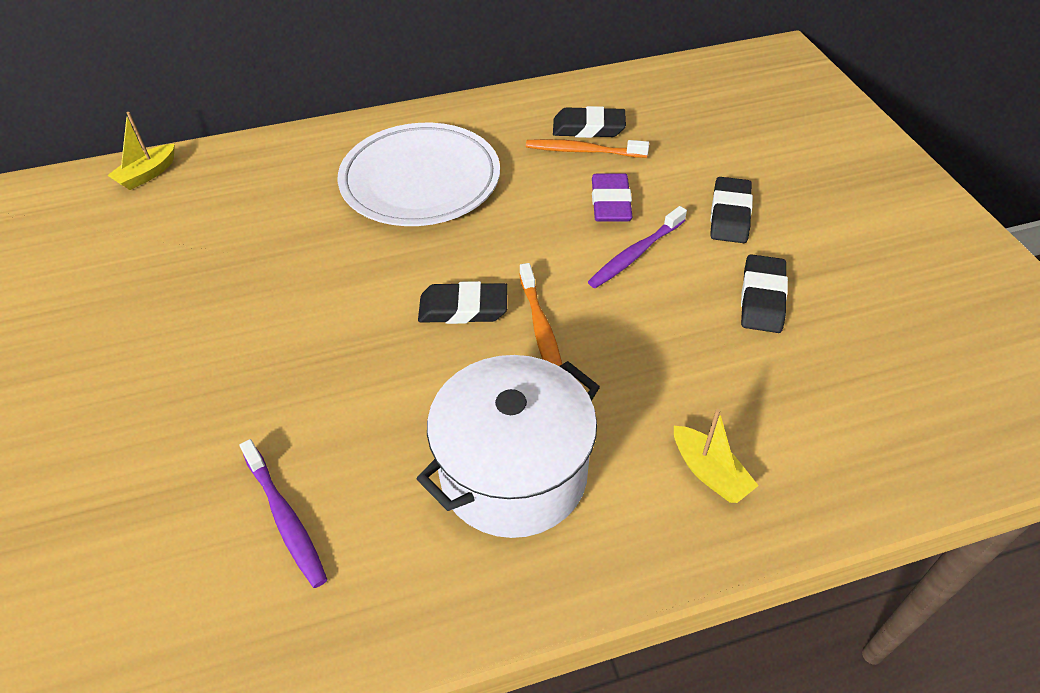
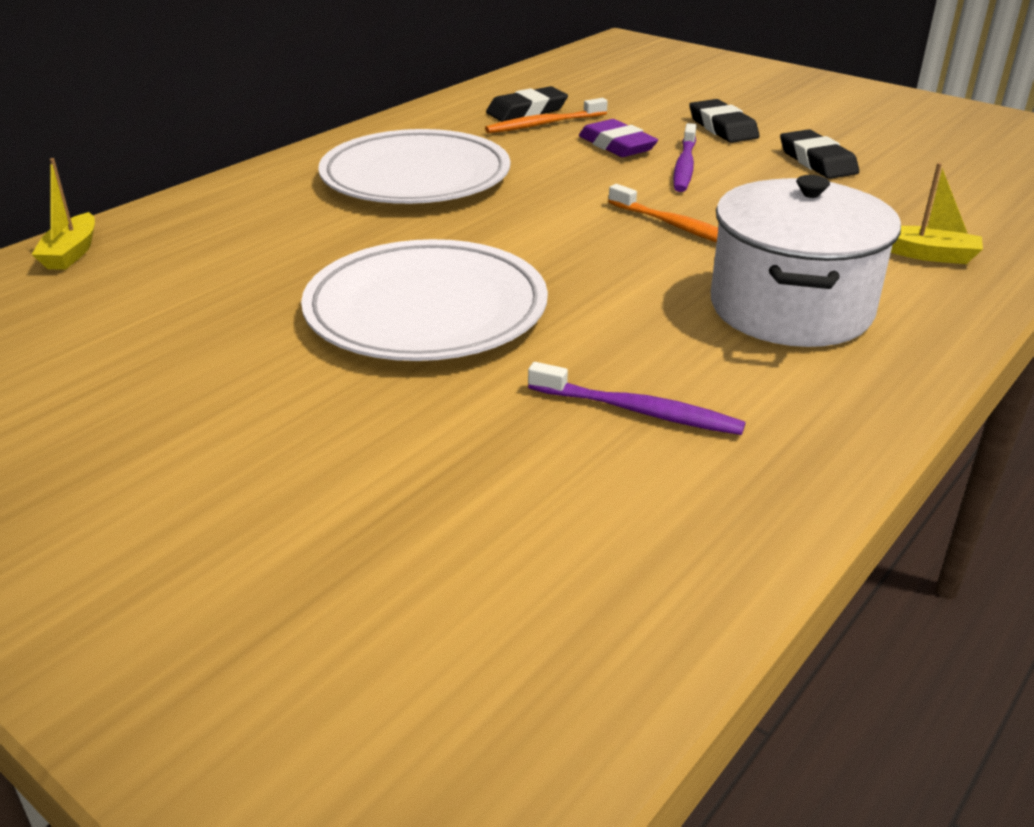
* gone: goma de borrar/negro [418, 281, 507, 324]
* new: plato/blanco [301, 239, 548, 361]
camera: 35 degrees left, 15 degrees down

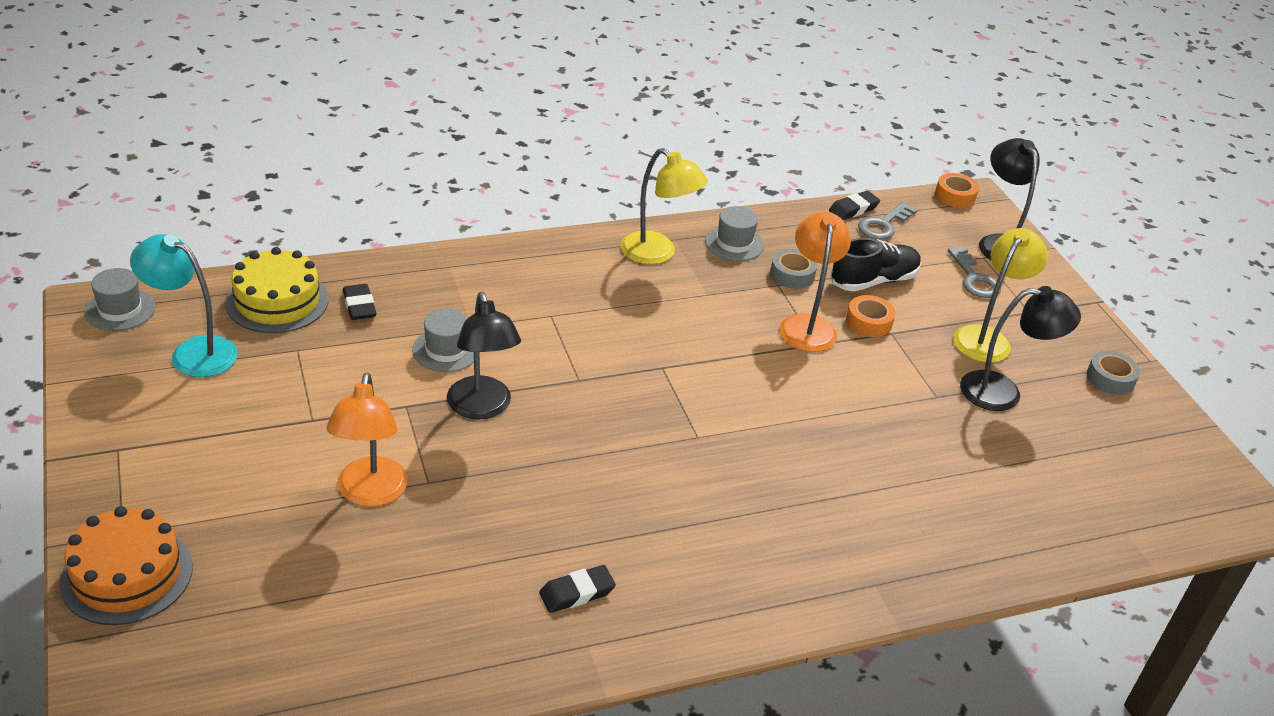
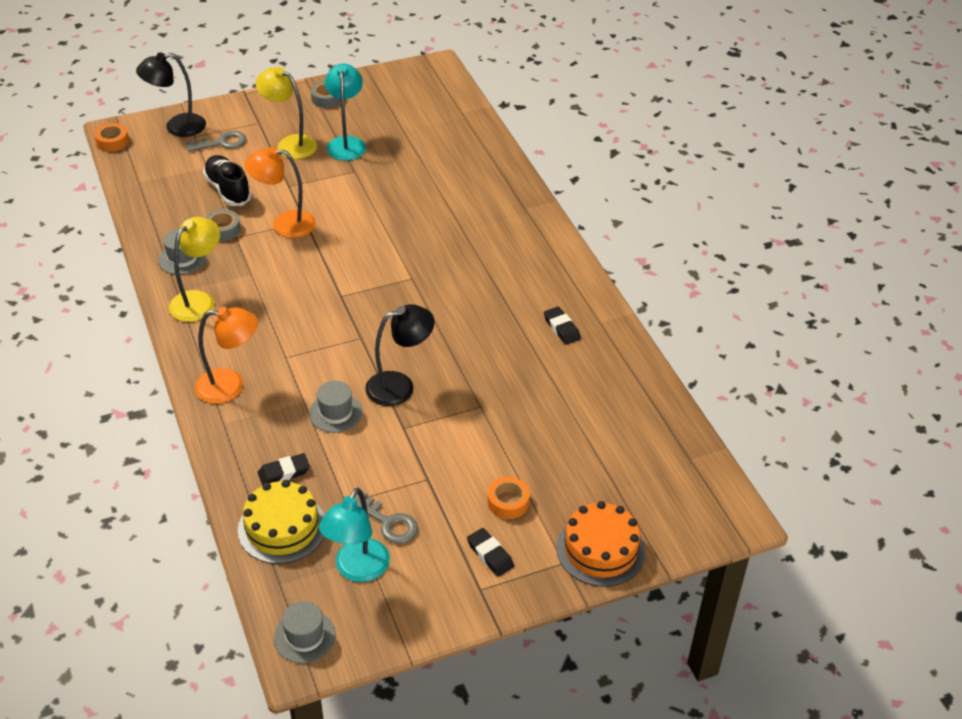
* shifted: lámpara/naranja [326, 373, 408, 507] to [195, 307, 258, 404]
* shifted: goma de borrar/negro [829, 191, 880, 220] to [467, 528, 514, 577]
* shifted: cinta adhesiva/naranja [846, 295, 896, 337] to [487, 477, 530, 519]
* shifted: llave/gris [858, 202, 917, 240] to [356, 492, 418, 544]
* repainted: lámpara/negro [960, 286, 1081, 411] to lámpara/turquesa [325, 63, 366, 161]
camera: 90 degrees left, 5 degrees up

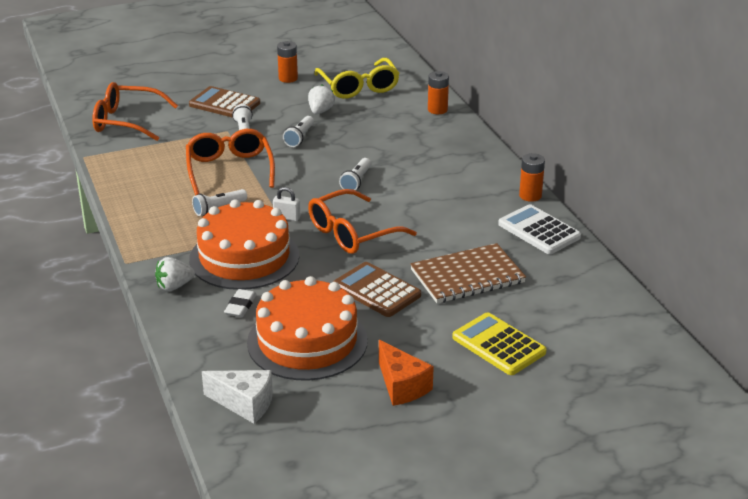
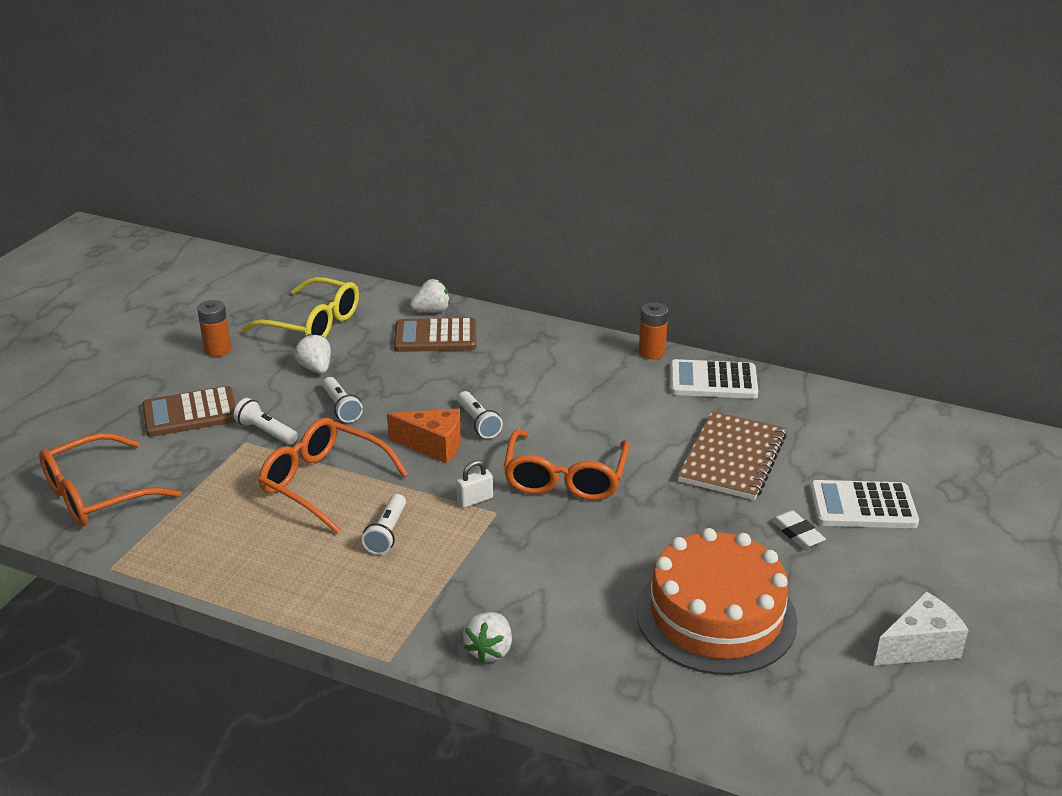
* gone: tarta/naranja [189, 199, 299, 290]
* shifted: queso/blanco [202, 370, 273, 424] to [874, 591, 969, 665]
* shifted: goma de borrar/blanco [224, 289, 257, 317] to [771, 510, 826, 549]
* shifted: calculadora/marrón [333, 262, 421, 317] to [394, 318, 476, 352]
* shifted: queso/naranja [379, 340, 434, 406] to [387, 409, 461, 464]
* swapped: pila/naranja [428, 71, 449, 114] to fresa/blanco [410, 279, 450, 313]
* repainted: calculadora/amarillo [452, 312, 547, 375] to calculadora/blanco [810, 480, 919, 528]
camera: 45 degrees left, 0 degrees up

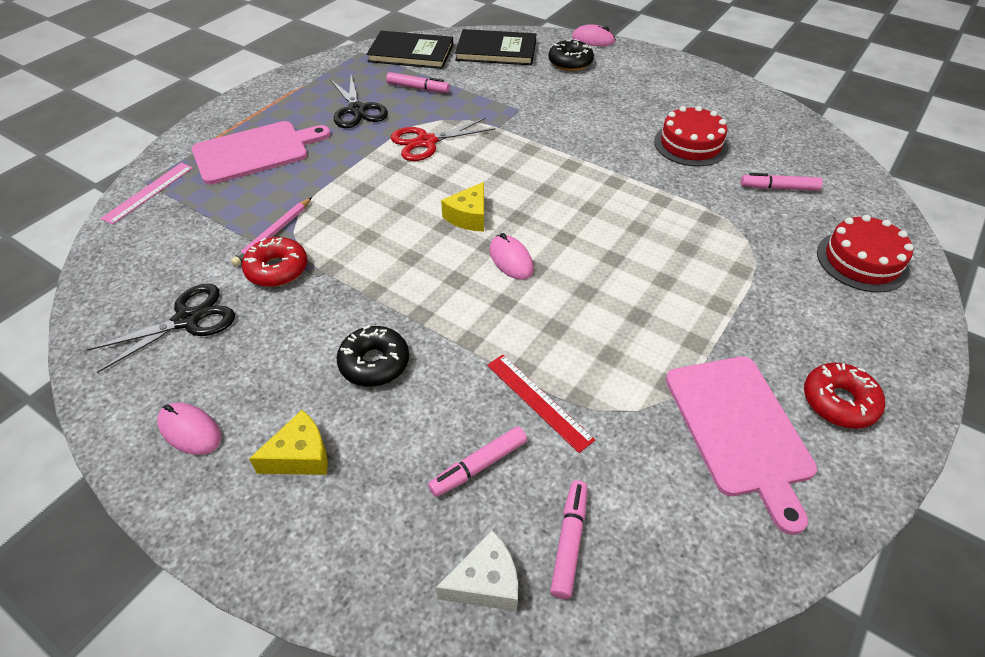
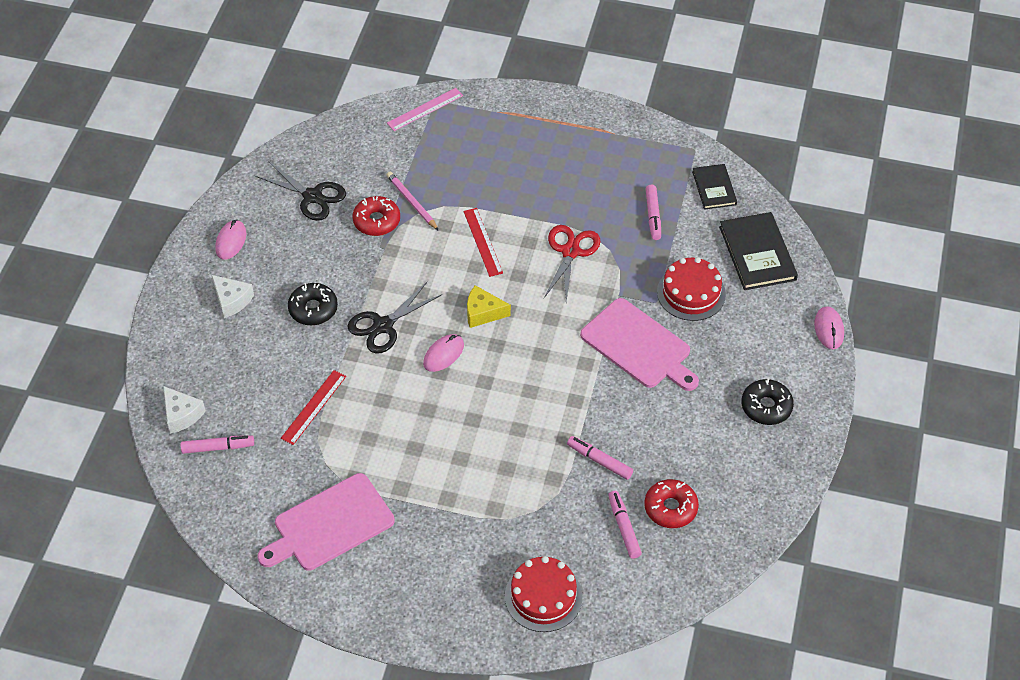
* rotated: regla/rosa [101, 163, 193, 225] = [387, 88, 463, 131] 45 degrees counterclockwise
* shifted: tabla de cortar/rosa [192, 121, 331, 185] to [580, 298, 699, 391]
* rotated: lápiz/rosa [231, 197, 312, 266] = [386, 172, 439, 231] 45 degrees clockwise
* repainted: queso/amarillo [249, 410, 328, 475] to queso/blanco [212, 275, 254, 318]
* shifted: tijeras/negro [330, 75, 388, 128] to [347, 282, 442, 354]
* scaled: libro/negro [367, 31, 454, 69] = [692, 164, 737, 210] x0.63
* rotated: tijeras/rojo [391, 118, 496, 161] = [544, 225, 600, 301] 60 degrees clockwise
* shifted: rotulador/rosa [428, 426, 527, 497] to [567, 436, 633, 480]
* shifted: rosquilla/negro [548, 39, 594, 71] to [741, 379, 794, 425]
* shifted: tarta/rojo [654, 106, 728, 167] to [657, 257, 726, 321]
* shifted: rosquilla/rojo [804, 363, 885, 429] to [644, 479, 699, 528]
* new: regla/rojo [464, 208, 503, 277]
camera: 70 degrees right, 5 degrees up

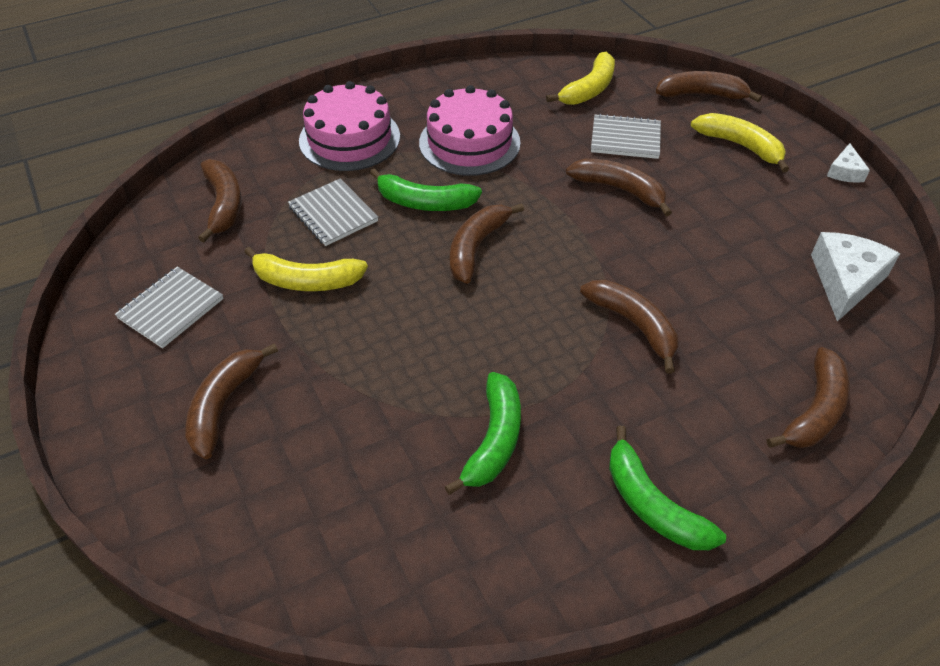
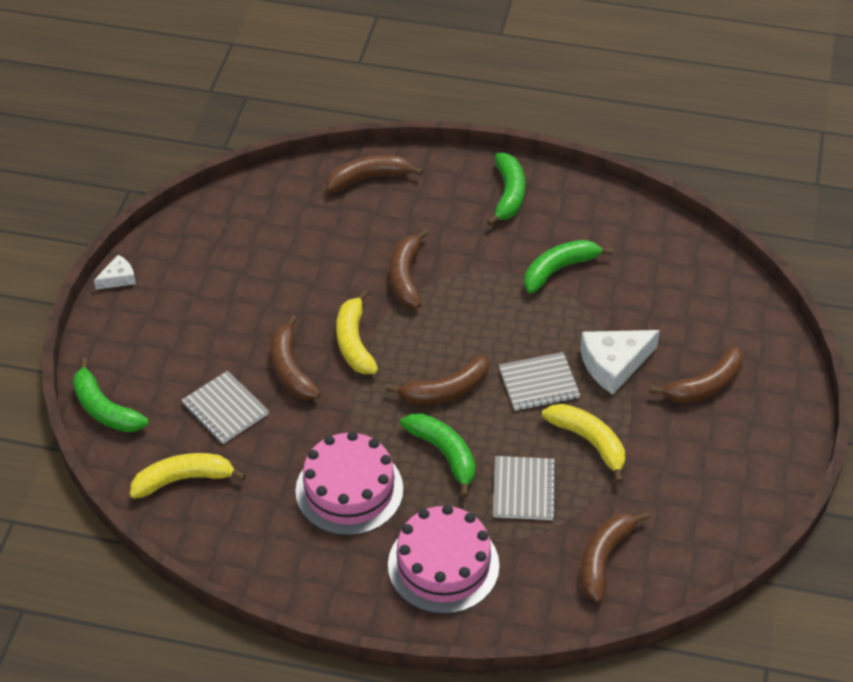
* shifted: cuaderno/gris [115, 267, 223, 348] to [499, 352, 580, 411]
* repainted: plátano/marrón [656, 71, 762, 102] to plátano/verde [73, 358, 149, 432]
* shifted: plátano/amarillo [691, 113, 789, 172] to [336, 290, 378, 374]
* shifted: queso/blanco [811, 232, 900, 322] to [580, 330, 660, 395]
camera: 140 degrees left, 0 degrees up

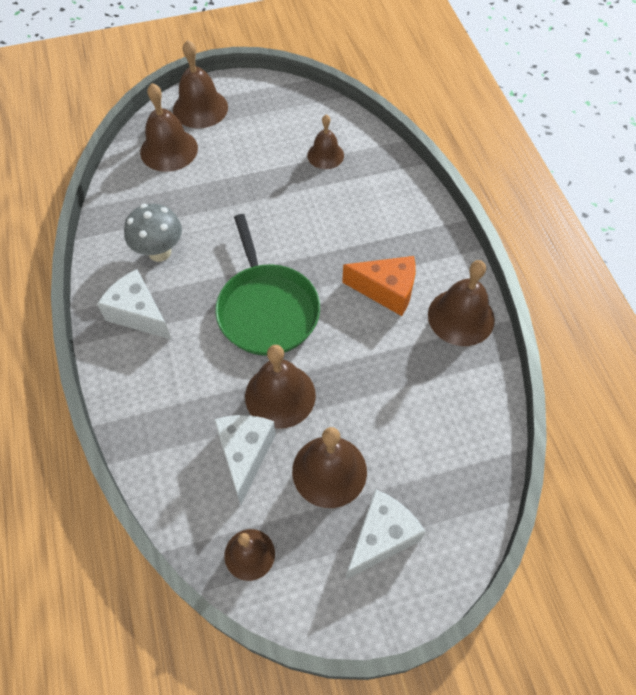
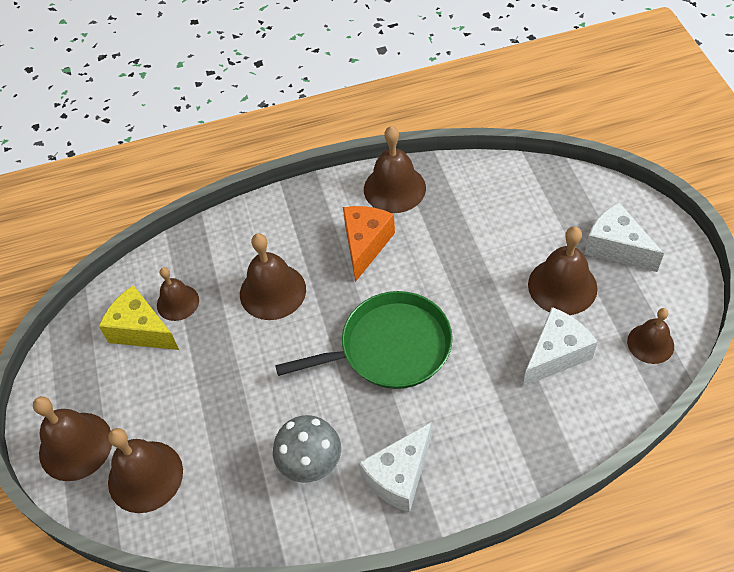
* rotated: queso/blanco [214, 415, 276, 505] = [523, 307, 597, 387] 135 degrees clockwise
* shifted: campana/marrón [245, 345, 316, 429] to [240, 233, 306, 320]
* new: queso/amarillo [99, 285, 179, 350]
camera: 85 degrees left, 5 degrees down

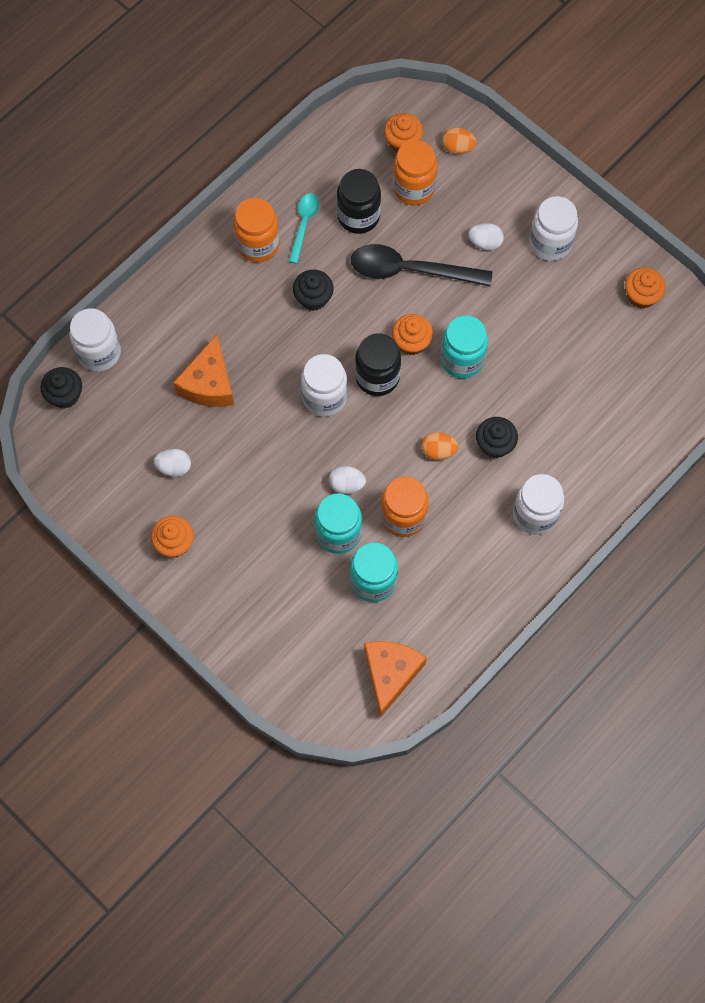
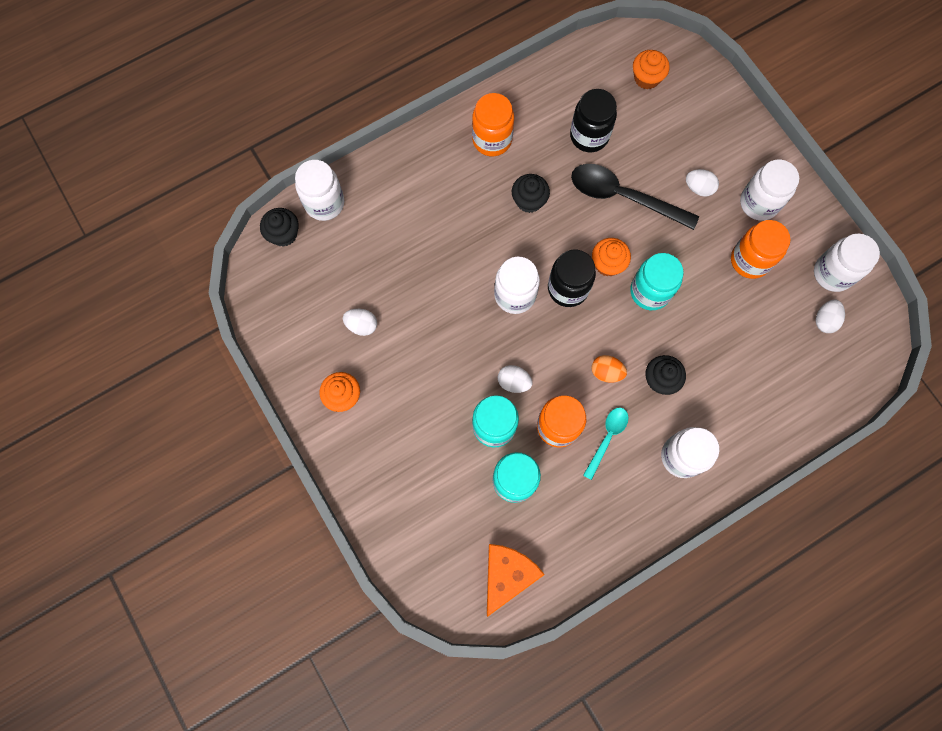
* gone: queso/naranja [173, 335, 234, 407]
* shifted: cuchara/turquesa [289, 193, 320, 264] to [583, 408, 628, 480]
* shifted: tarro/naranja [393, 140, 438, 205] to [731, 220, 791, 279]
* gone: huevo/naranja [442, 127, 477, 154]
* swapped: magdalena/naranja [625, 267, 666, 309] to tarro/blanco [814, 233, 880, 292]
* new: huevo/blanco [816, 300, 845, 333]
camera: 15 degrees right, 5 degrees up

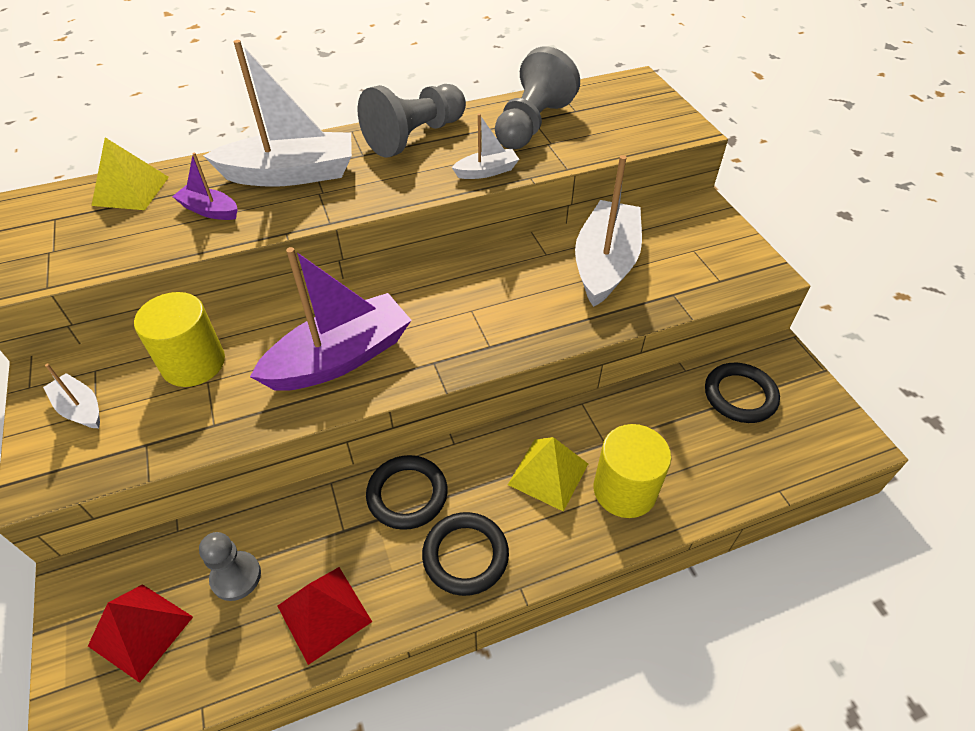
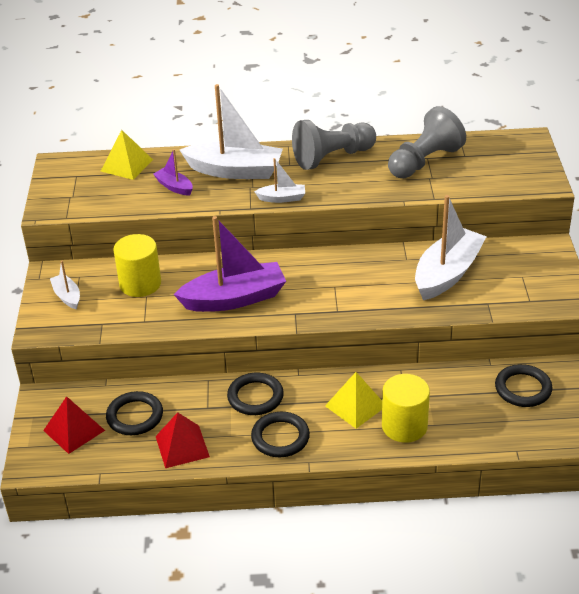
* swapped: peón/gris [199, 532, 261, 601] to anillo/negro [106, 391, 163, 435]
* shifted: barco/blanco [452, 114, 519, 179] to [254, 158, 305, 203]
camera: 20 degrees right, 10 degrees down

